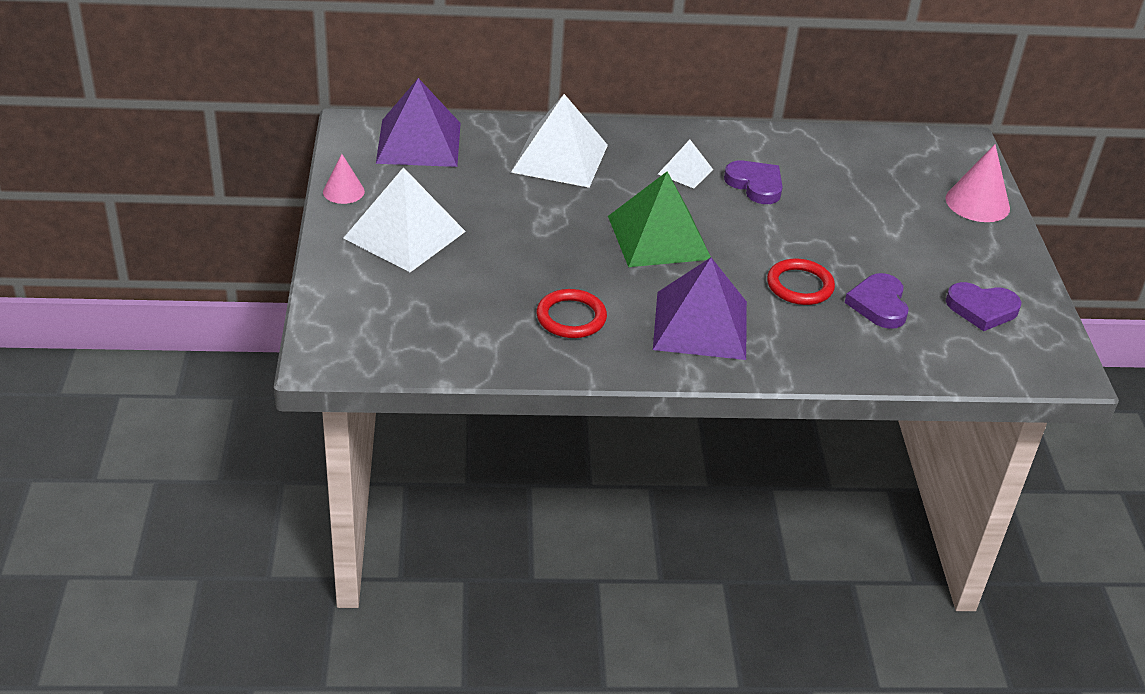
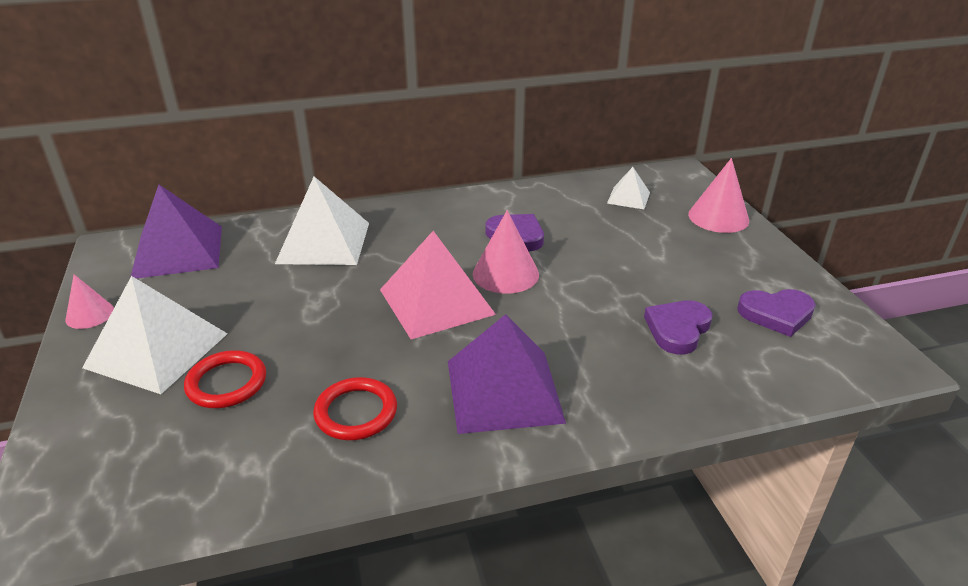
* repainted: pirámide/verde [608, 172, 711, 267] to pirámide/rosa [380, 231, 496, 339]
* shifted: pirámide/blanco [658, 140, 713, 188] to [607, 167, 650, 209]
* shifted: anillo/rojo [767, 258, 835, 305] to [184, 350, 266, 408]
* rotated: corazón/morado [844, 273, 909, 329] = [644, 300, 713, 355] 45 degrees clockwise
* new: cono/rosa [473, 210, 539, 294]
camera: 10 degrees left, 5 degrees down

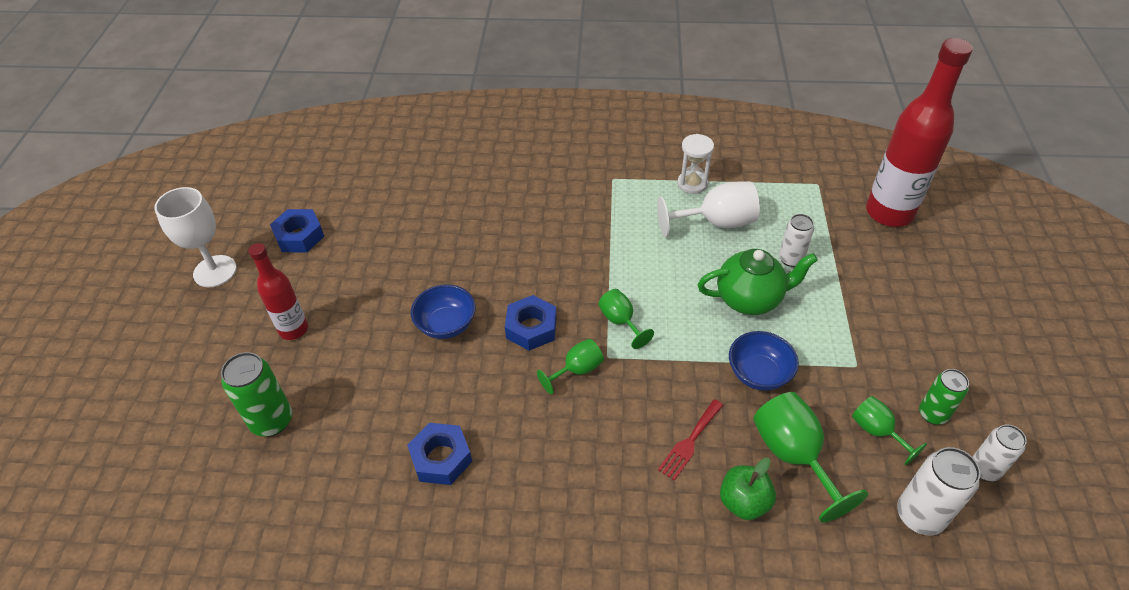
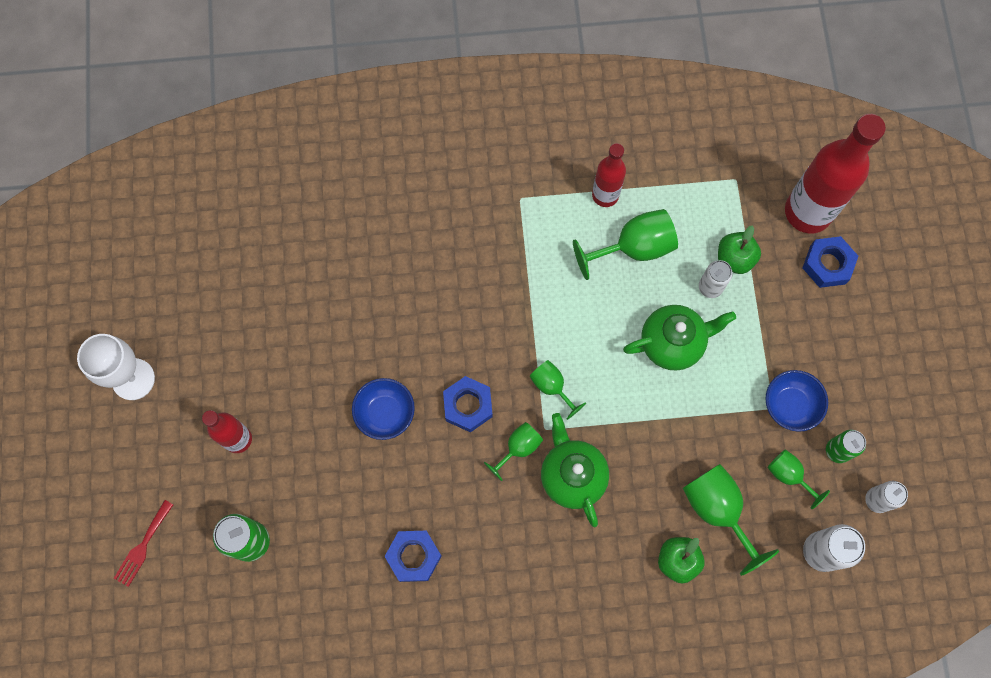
* shifted: tuerca/azul [270, 209, 324, 252] to [802, 236, 859, 288]
* repainted: copa/blanco [657, 181, 760, 237] to copa/verde [573, 209, 678, 280]
* shifted: tenedor/rojo [658, 399, 723, 481] to [114, 500, 173, 587]
* swapped: reloj de arena/blanco [677, 134, 714, 194] to botella/rojo [592, 143, 626, 207]
* shifted: cuenco/azul [729, 331, 799, 391] to [765, 370, 828, 432]
* new: tetera/verde [541, 413, 609, 527]
* new: manzana/verde [718, 225, 761, 274]
camera: 10 degrees left, 25 degrees up

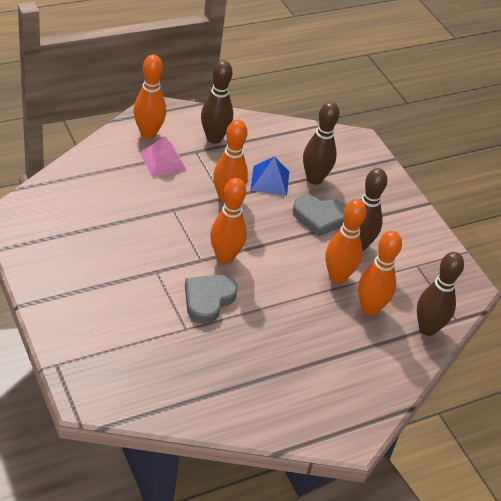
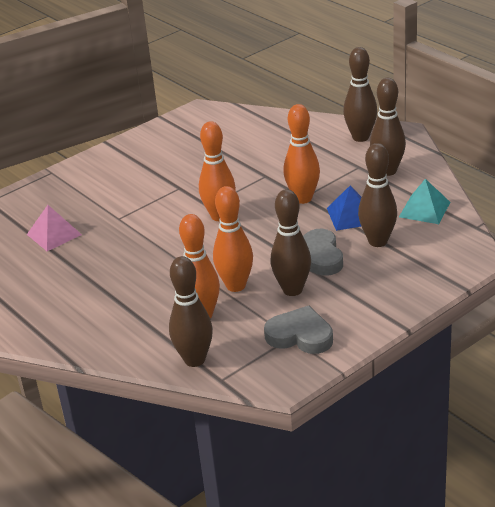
* repainted: bolo/naranja [133, 55, 166, 139] to bolo/marrón [343, 47, 377, 142]
* shifted: pirámide/rosa [140, 136, 186, 176] to [27, 205, 82, 251]
* shifted: corazón/gris [185, 275, 237, 324] to [264, 306, 333, 354]
* new: pirámide/turquesa [399, 179, 450, 224]
camera: 85 degrees right, 10 degrees down

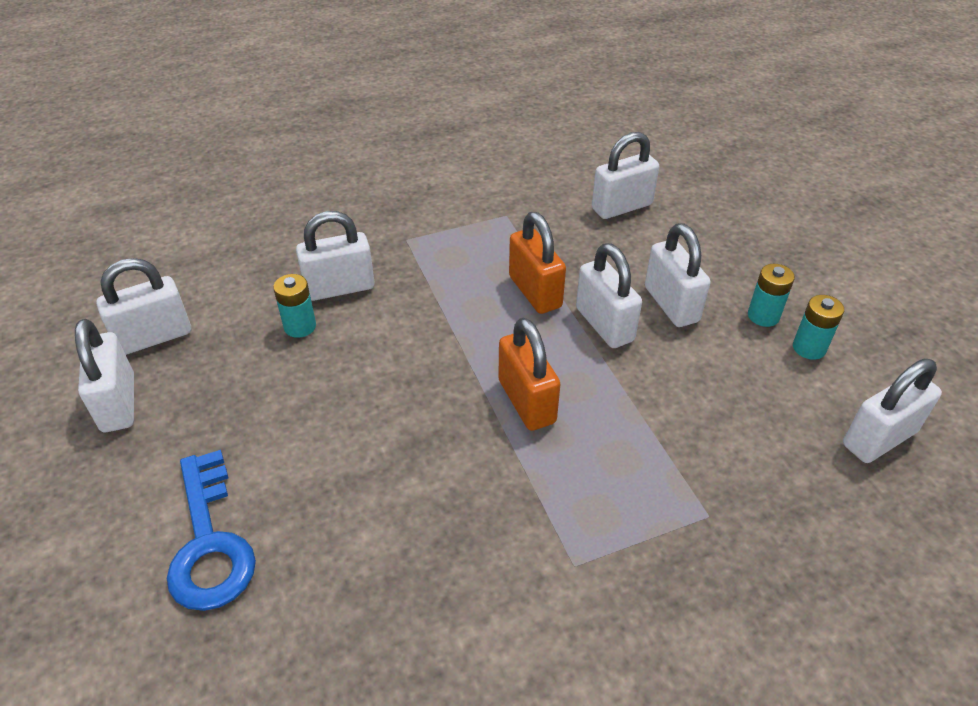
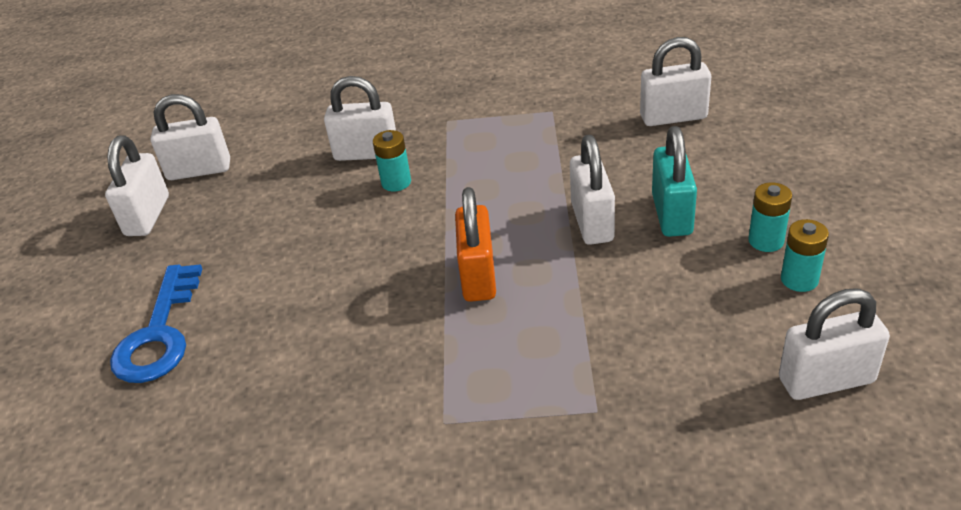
* shifted: pila/turquesa [273, 274, 316, 338] to [373, 130, 411, 192]
* gone: candado/naranja [509, 212, 566, 314]
* repainted: candado/blanco [645, 223, 711, 327] to candado/turquesa [652, 126, 697, 237]
camera: 25 degrees right, 5 degrees down

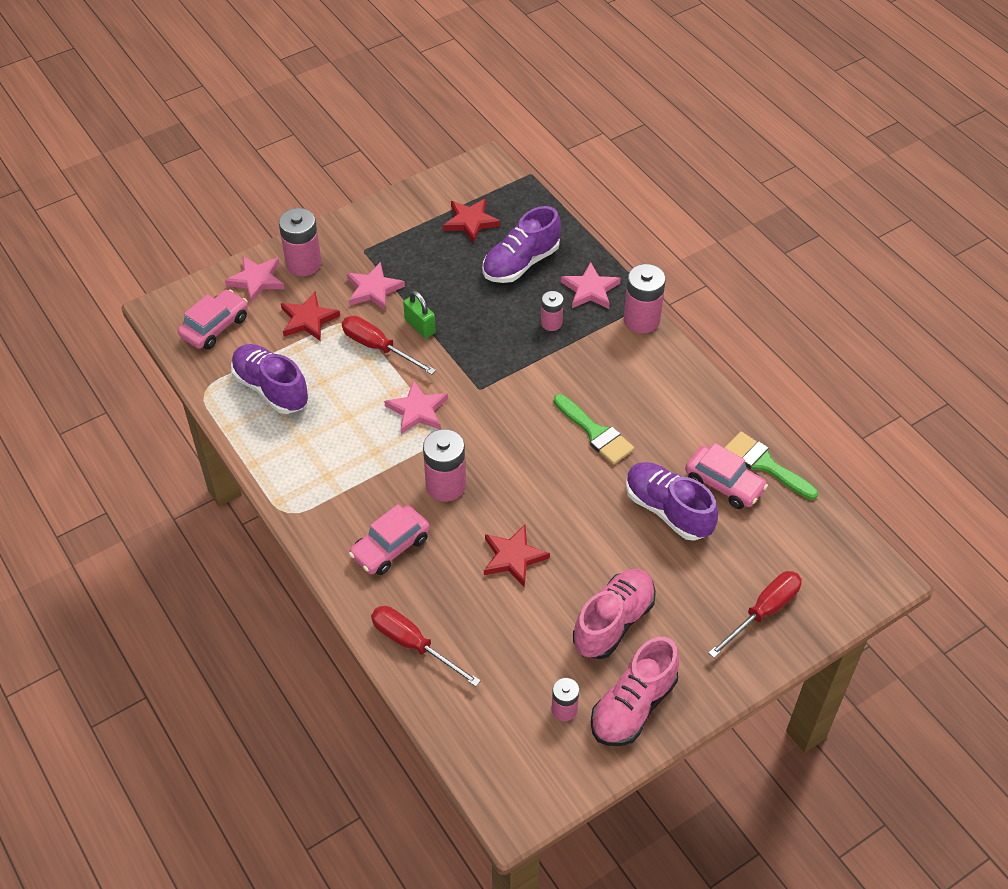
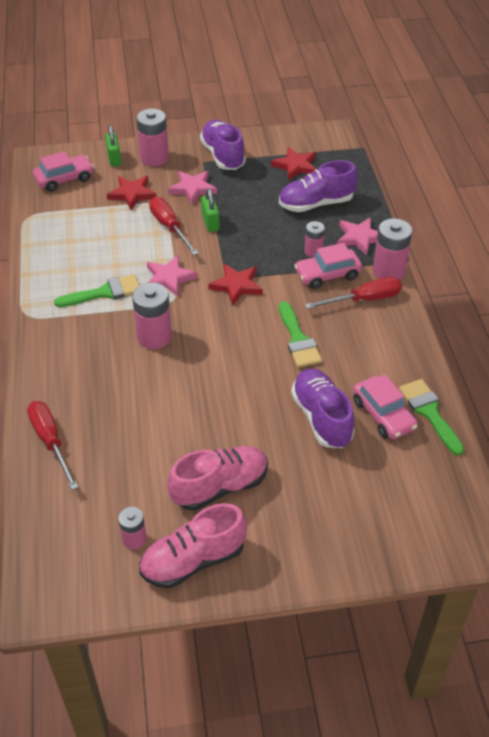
* swapped: estrella/rosa [225, 256, 284, 303] to candado/verde [105, 125, 121, 167]
* shifted: zapato/morado [231, 344, 309, 414] to [200, 120, 246, 170]
* shifted: coche/rosa [349, 504, 430, 575] to [294, 243, 362, 289]
* shifted: estrella/rojo [484, 525, 550, 587] to [208, 264, 263, 306]
* shifted: destornillador/rojo [708, 571, 802, 658] to [305, 277, 402, 309]
* new: pincel/verde [54, 274, 140, 307]
camera: 25 degrees right, 5 degrees down

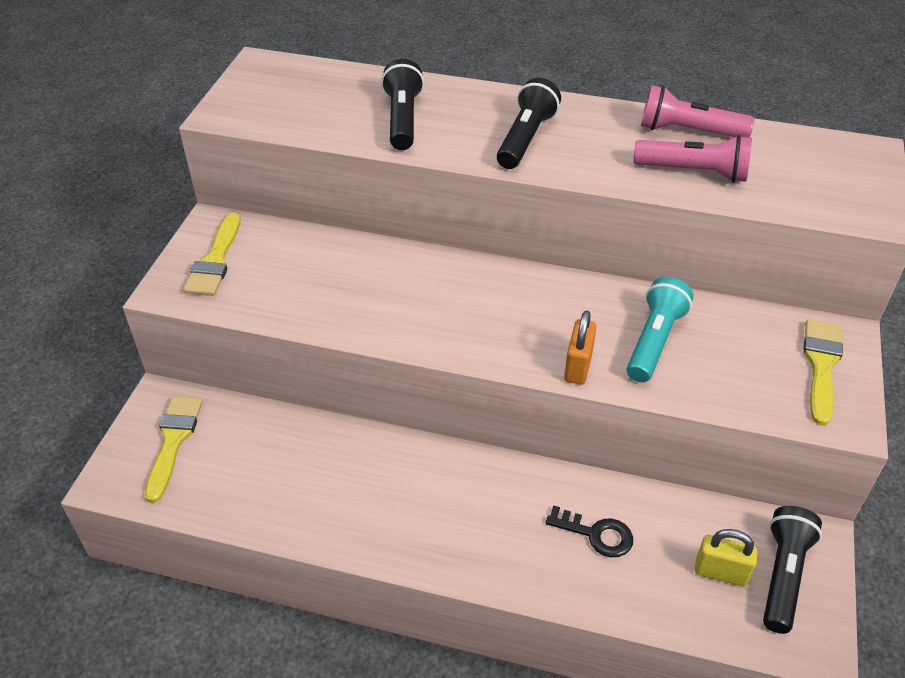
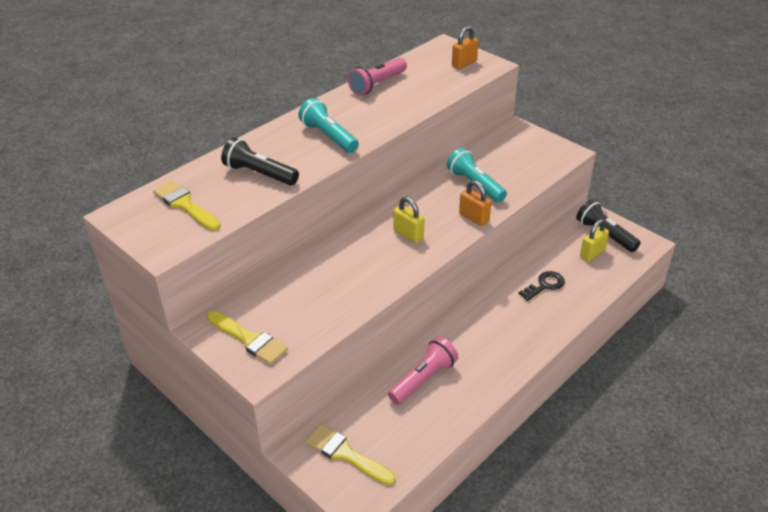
* repainted: lámpara de mano/negro [497, 78, 561, 169] to lámpara de mano/turquesa [298, 98, 359, 153]
* shifted: lámpara de mano/rosa [633, 135, 752, 183] to [388, 337, 458, 405]
* shifted: pincel/amarillo [803, 319, 843, 426] to [153, 180, 220, 231]
* new: candado/amarillo [393, 197, 424, 243]
* new: candado/naranja [452, 26, 478, 69]
camera: 60 degrees left, 5 degrees down

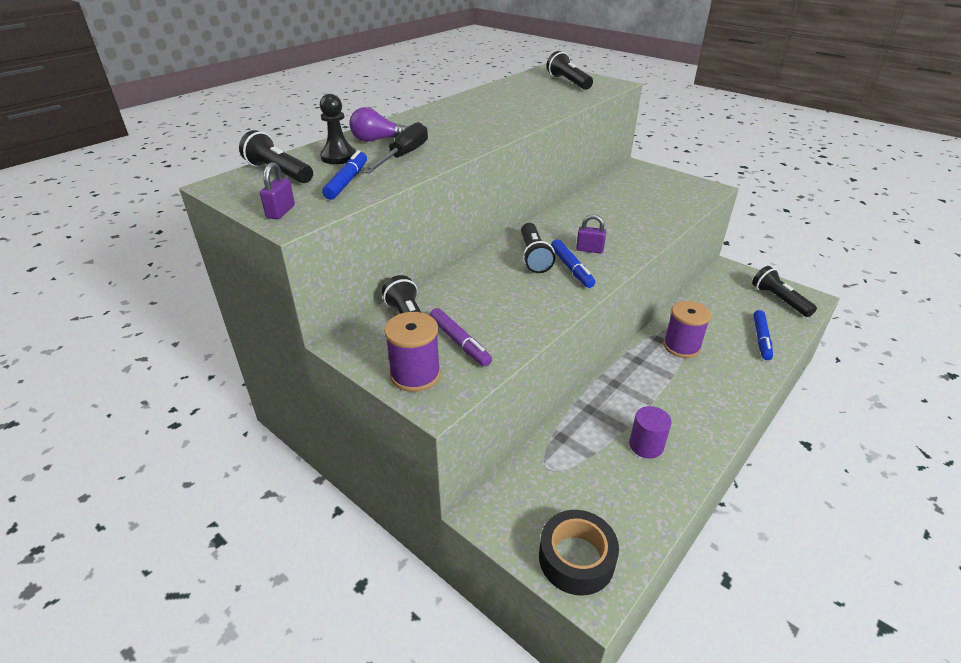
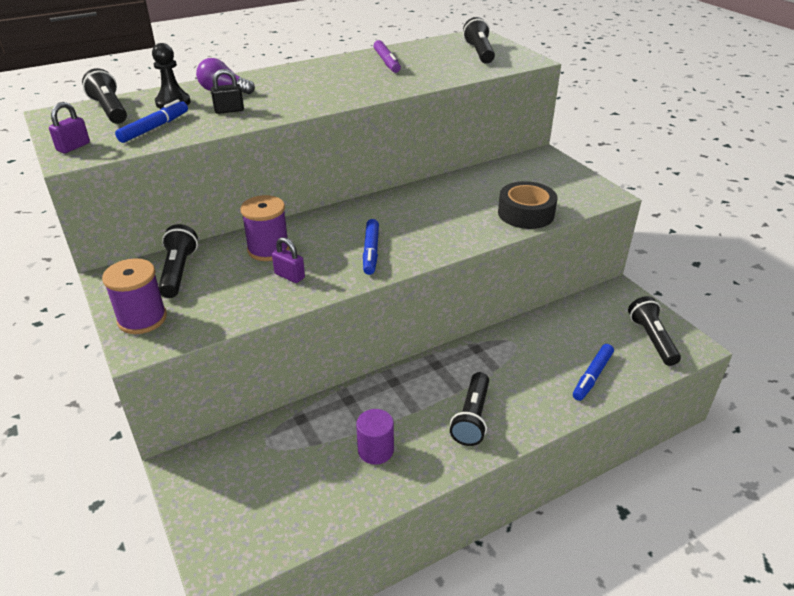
* swapped: destornillador/negro [363, 122, 428, 174] to candado/negro [211, 69, 244, 114]
* shifted: rotulador/morado [430, 308, 492, 366] to [374, 40, 401, 73]
* shifted: lámpara de mano/negro [521, 223, 555, 273] to [450, 372, 489, 446]
* shifted: cinta adhesiva/negro [539, 510, 619, 596] to [498, 181, 557, 229]
* shifted: candado/morado [576, 214, 606, 254] to [272, 237, 305, 283]
* shifted: carrete/morado [663, 301, 711, 358] to [241, 195, 289, 261]
camera: 20 degrees right, 0 degrees up

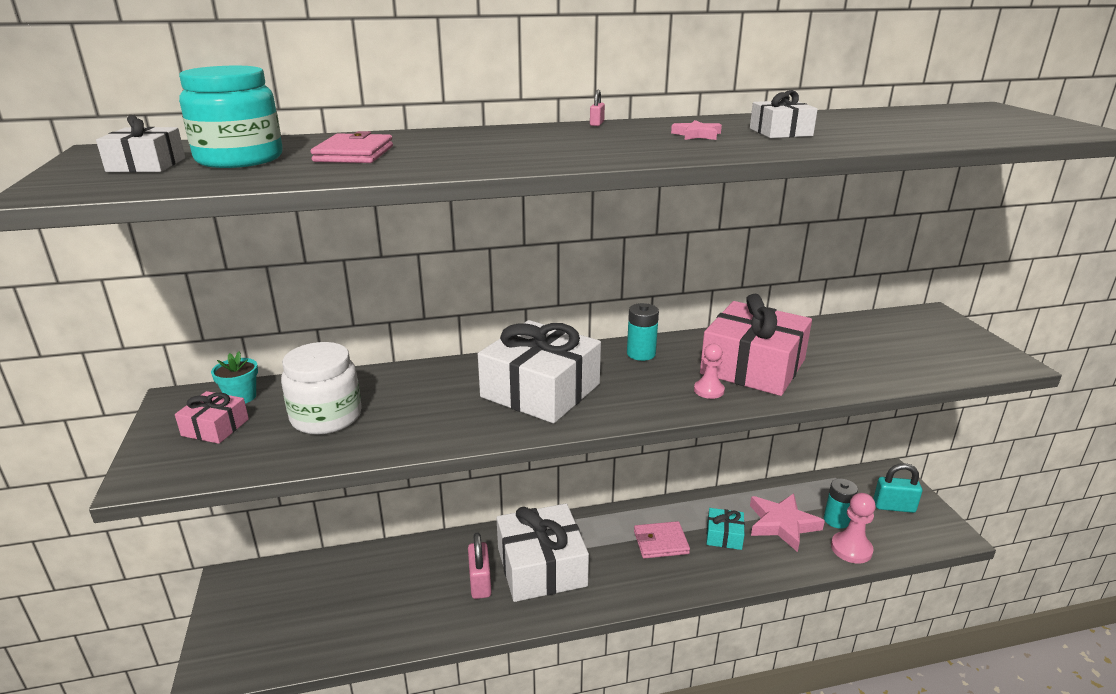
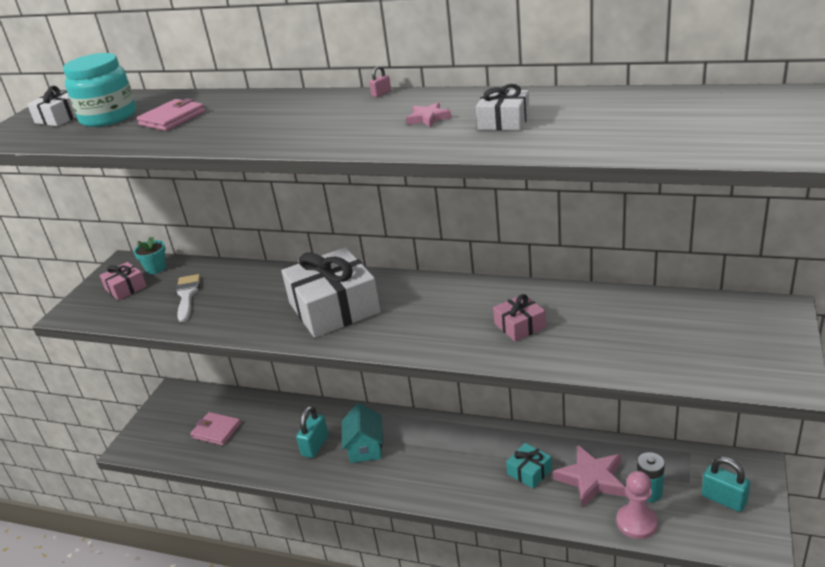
* swapped: tarro/blanco [281, 342, 362, 435] to pincel/blanco [176, 274, 201, 323]
* repainted: candado/rosa [468, 532, 492, 599] to candado/turquesa [296, 406, 329, 458]
* swapped: regalo/blanco [496, 504, 589, 602] to casa/turquesa [342, 403, 383, 463]
* gone: pila/turquesa [627, 303, 659, 361]
* shifted: cartera/rosa [634, 521, 690, 559] to [190, 412, 241, 446]
* gone: peón/rosa [694, 344, 725, 399]
* scaled: regalo/rosa [700, 294, 812, 396] = [493, 294, 546, 342] x0.48
camera: 35 degrees right, 5 degrees up

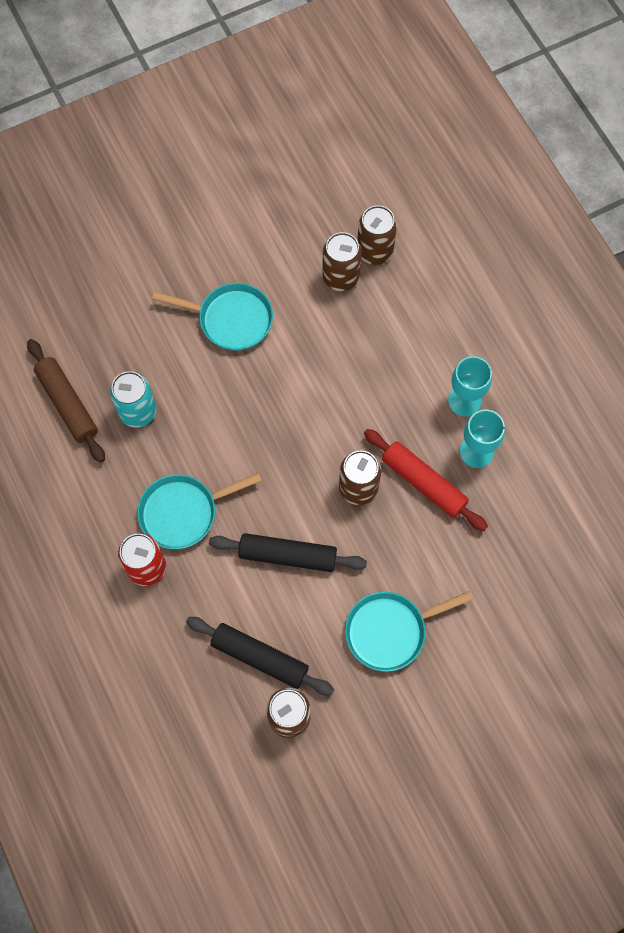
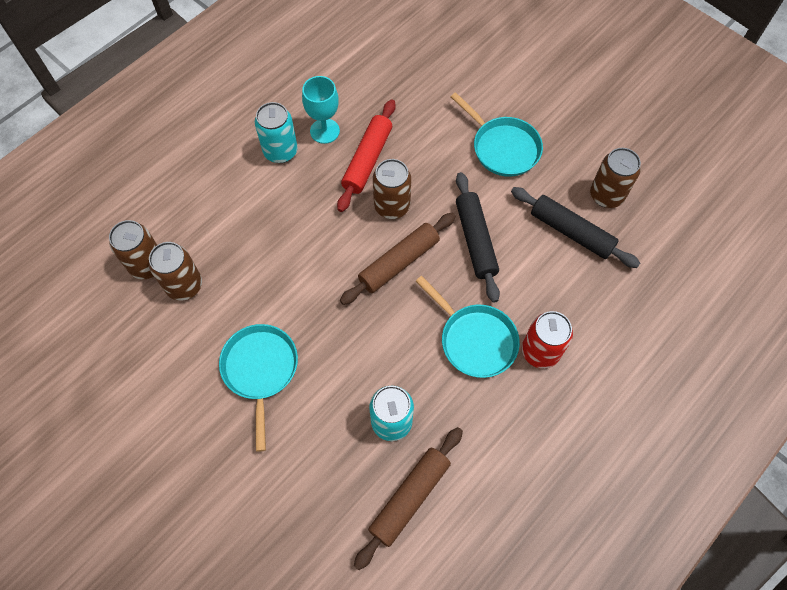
* rotated: rodillo/negro [186, 617, 334, 695] = [511, 187, 640, 268] 60 degrees counterclockwise
* swapped: copa/turquesa [448, 356, 492, 417] to lata/turquesa [255, 102, 298, 163]
* new: rodillo/marrón [340, 213, 456, 305]
camera: 110 degrees left, 5 degrees down

